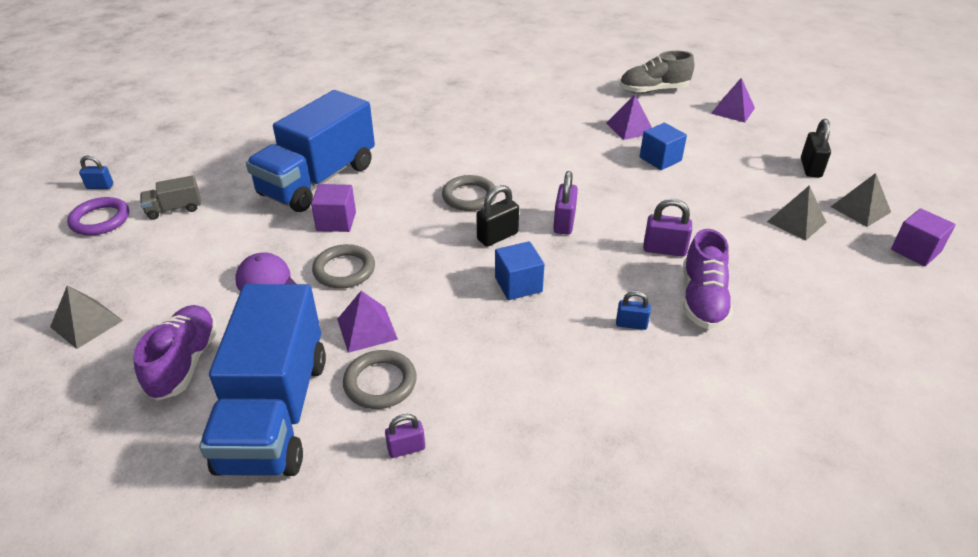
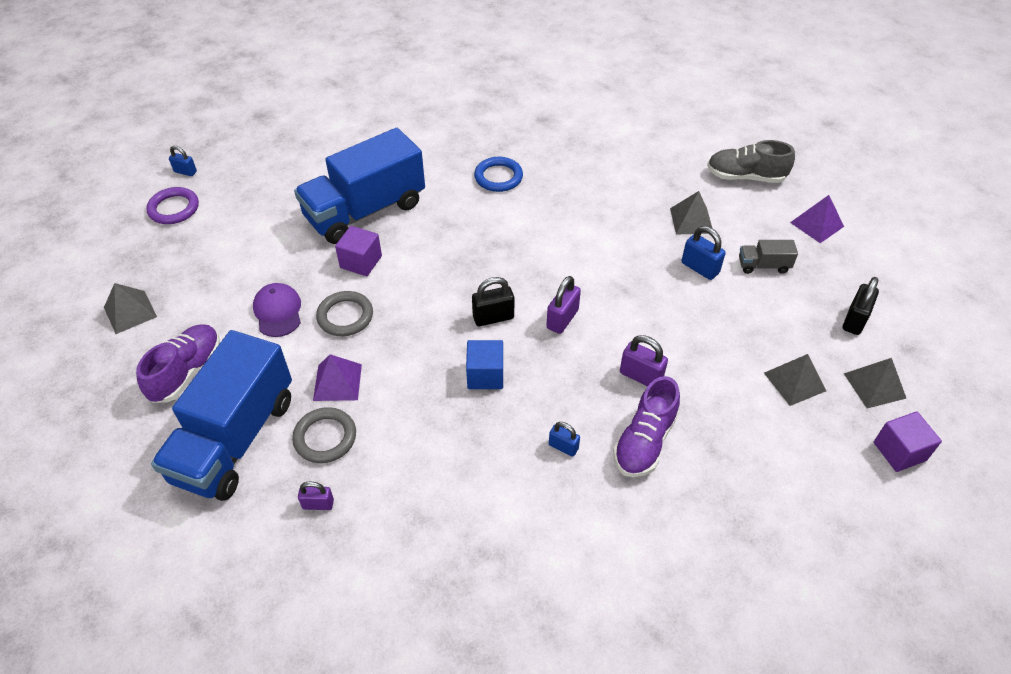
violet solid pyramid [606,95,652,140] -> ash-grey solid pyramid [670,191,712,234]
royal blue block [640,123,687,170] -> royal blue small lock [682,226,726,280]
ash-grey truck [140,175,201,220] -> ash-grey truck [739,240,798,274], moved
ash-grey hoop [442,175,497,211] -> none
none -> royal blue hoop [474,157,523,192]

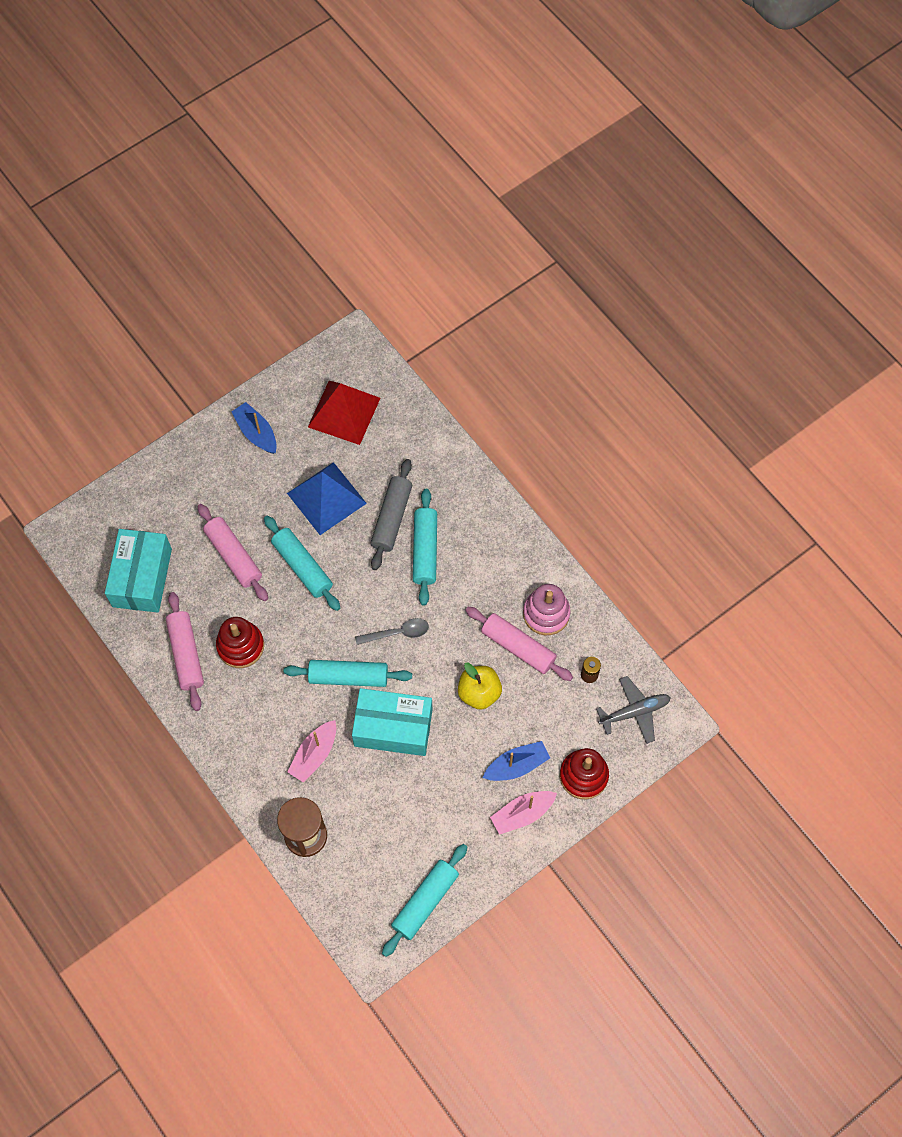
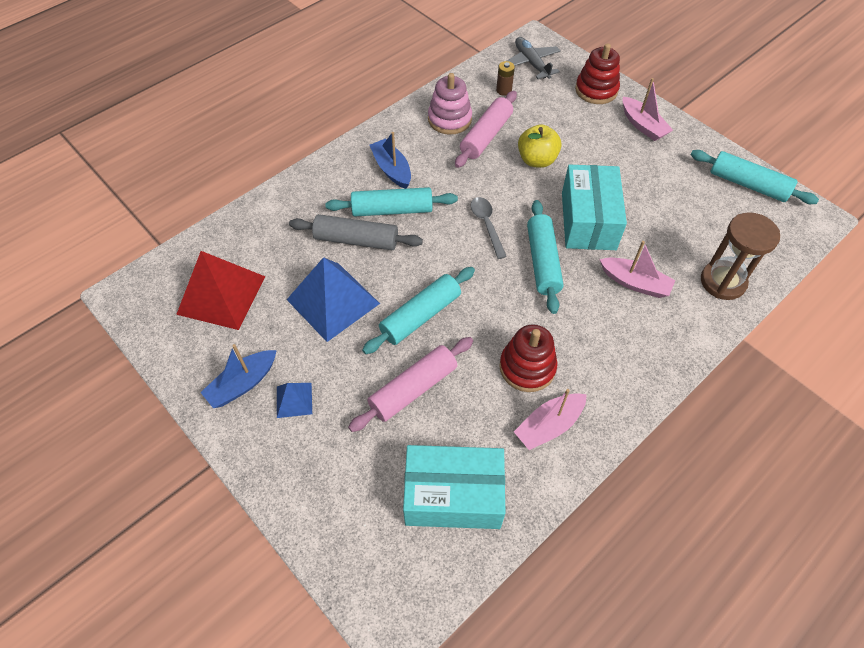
pink dough roller [166,592,204,711] -> pink sailboat [514,389,587,450]
royal blue sailboat [483,741,550,781] -> royal blue sailboat [369,132,411,189], moved
none -> royal blue solid pyramid [277,383,312,418]

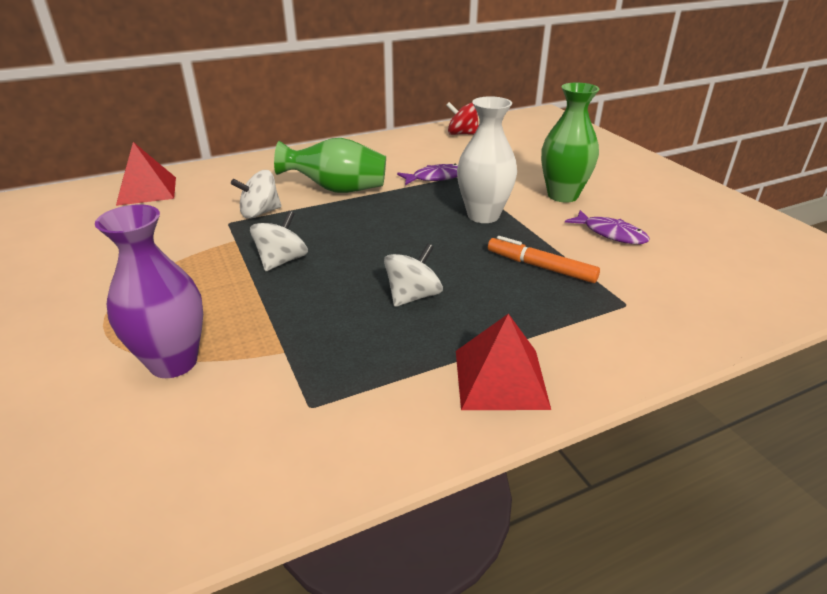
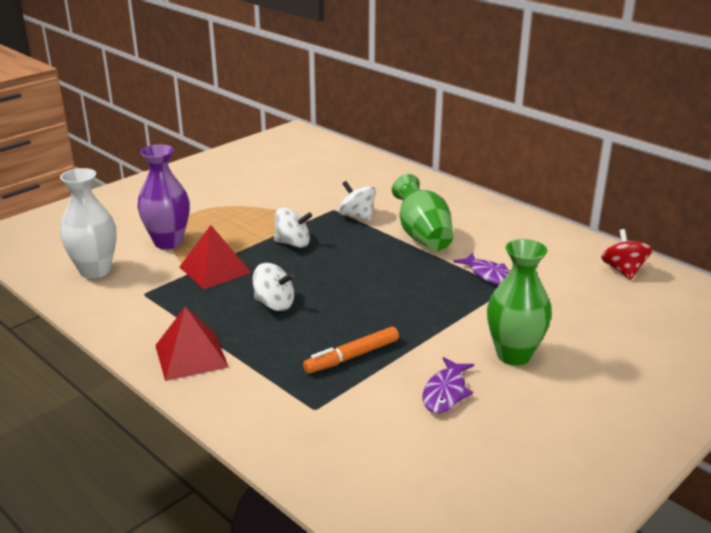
snow-white vase [457,96,517,223] -> snow-white vase [60,168,117,279], moved
red solid pyramid [116,142,176,206] -> red solid pyramid [180,225,252,289], moved
bright orange marker [488,236,600,283] -> bright orange marker [303,327,399,373], 135 degrees counterclockwise

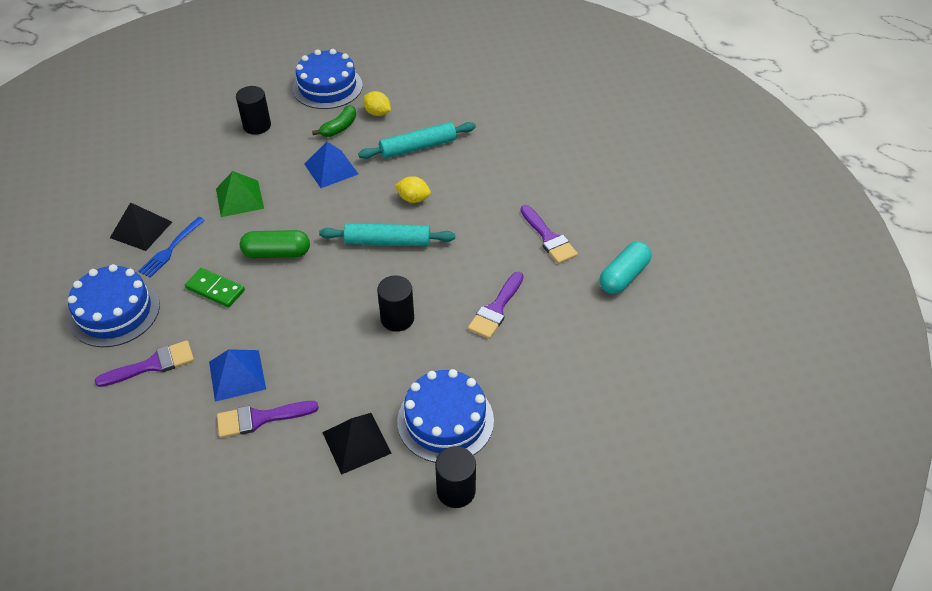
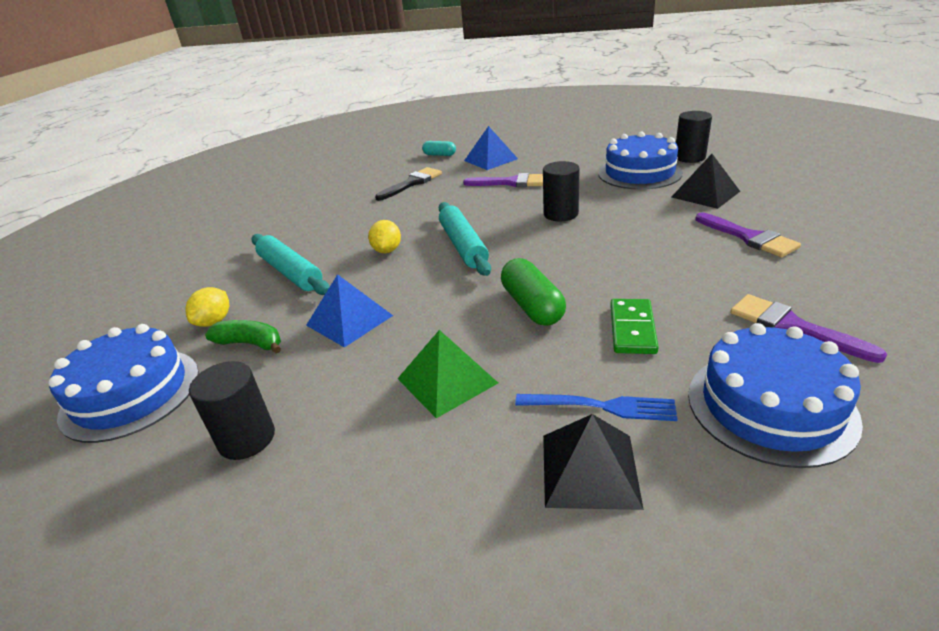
violet paint brush [520,205,578,264] -> black paint brush [375,167,442,201]
turquoise capsule [599,241,652,294] -> turquoise capsule [422,141,456,156], x0.62
royal blue solid pyramid [209,349,266,402] -> royal blue solid pyramid [464,126,518,170], moved

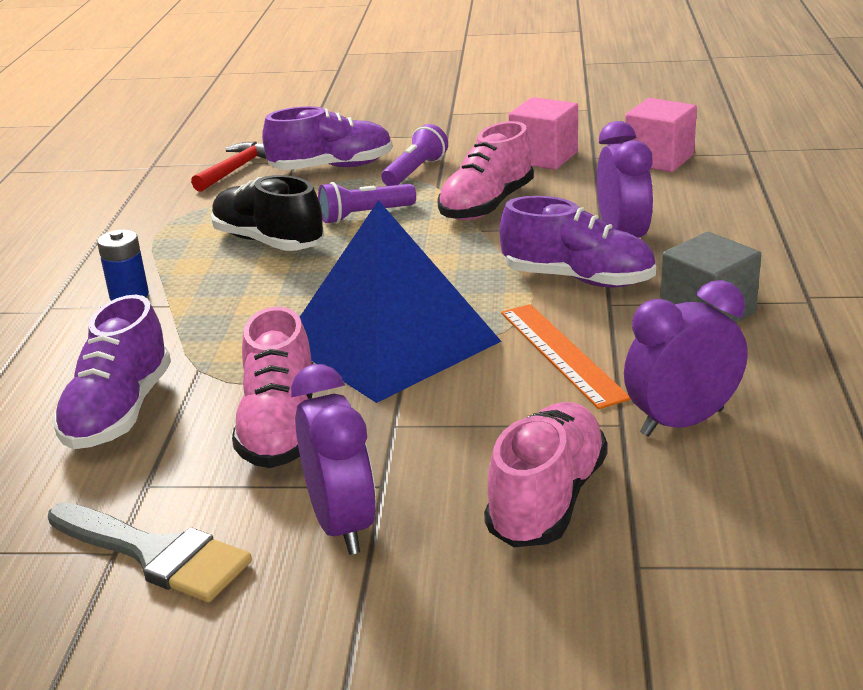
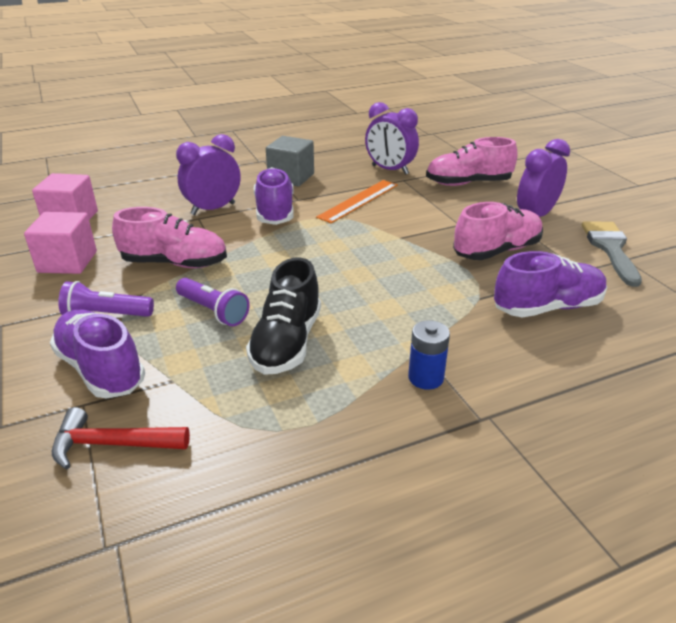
royal blue solid pyramid [300,200,502,403] -> none

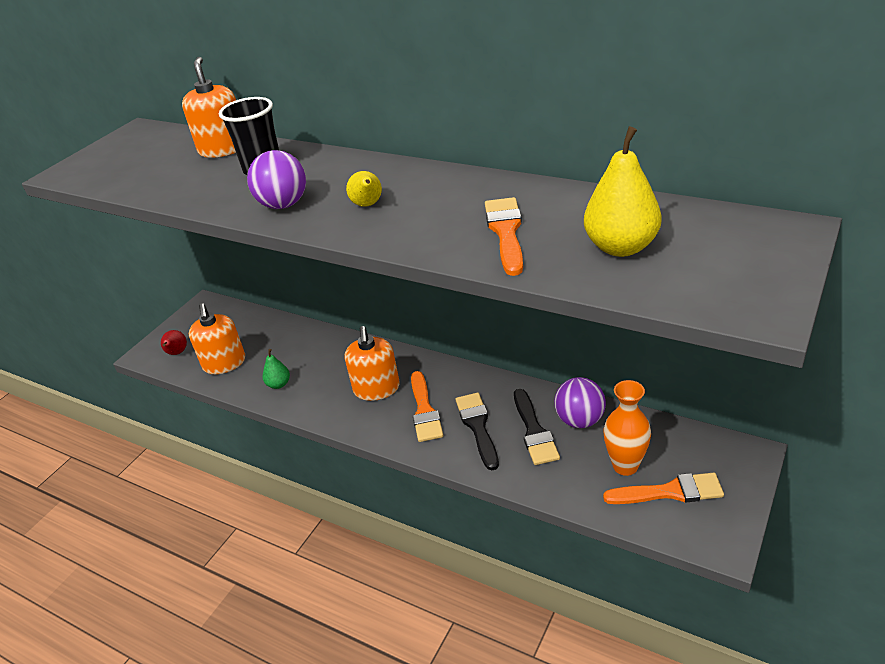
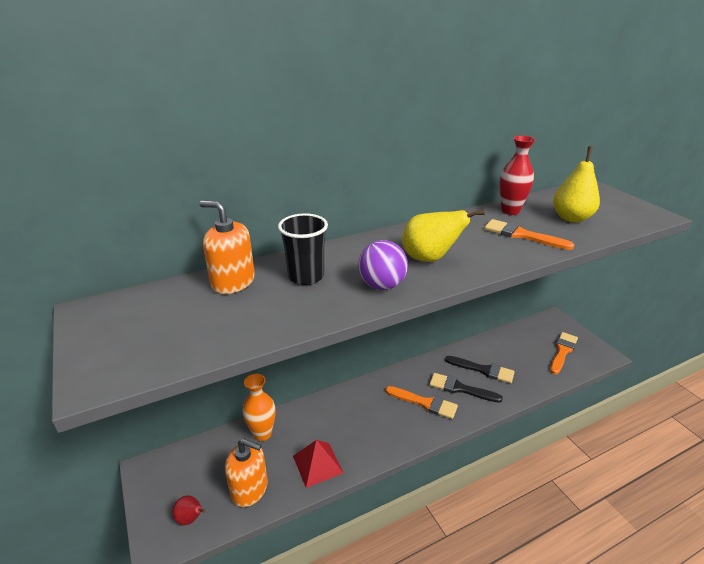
bright yellow toy pear [346,171,382,207] -> bright yellow toy pear [402,209,485,262], x1.82
bright orange pump bottle [345,326,400,401] -> none
green toy pear [263,349,290,389] -> red solid pyramid [293,440,343,488]
violet ball [554,377,606,428] -> none
bright orange vase [604,380,651,476] -> bright orange vase [242,374,276,441], moved
none -> red vase [499,136,536,215]

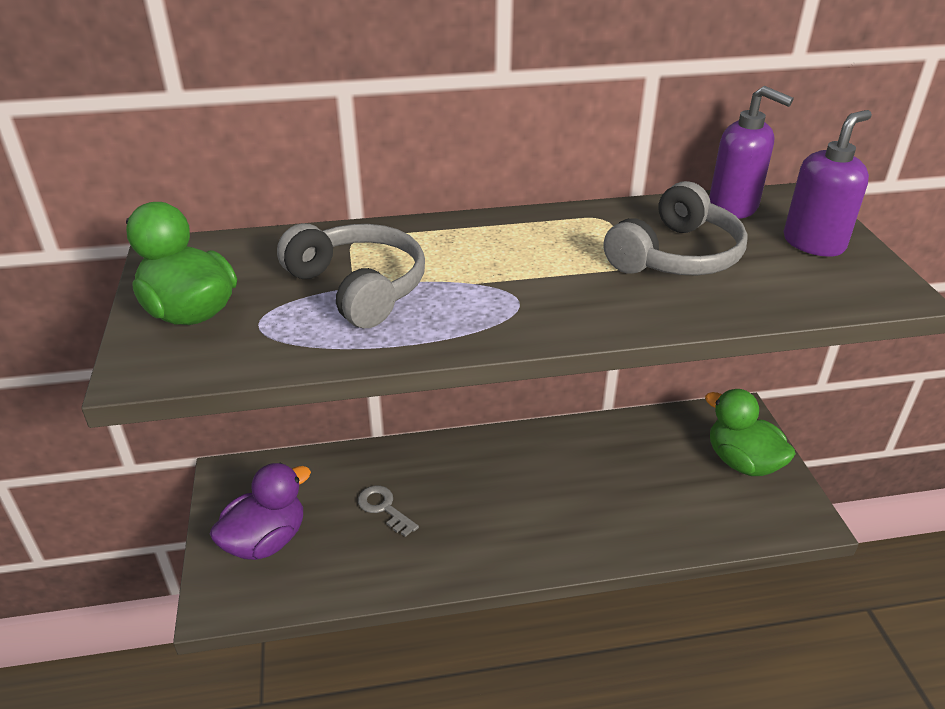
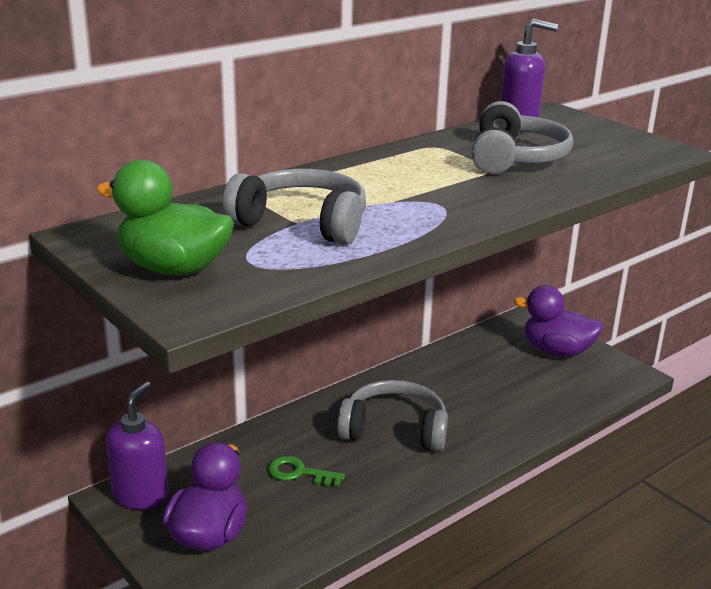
violet pump bottle [784,110,872,257] -> violet pump bottle [106,382,168,510], moved
green rubber duck [705,389,796,476] -> violet rubber duck [513,285,604,357]
ash-grey door key [358,485,419,537] -> green door key [268,456,345,487]
none -> ash-grey headset [337,380,448,452]

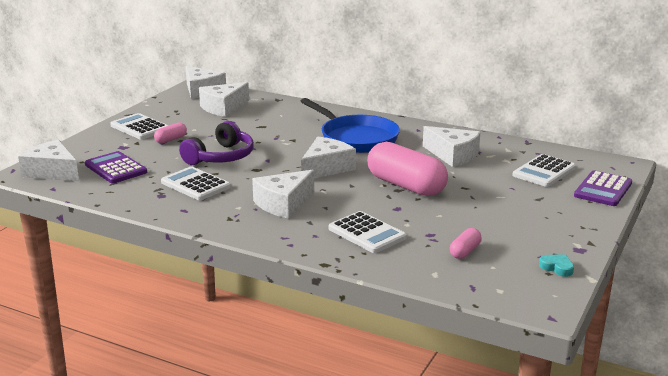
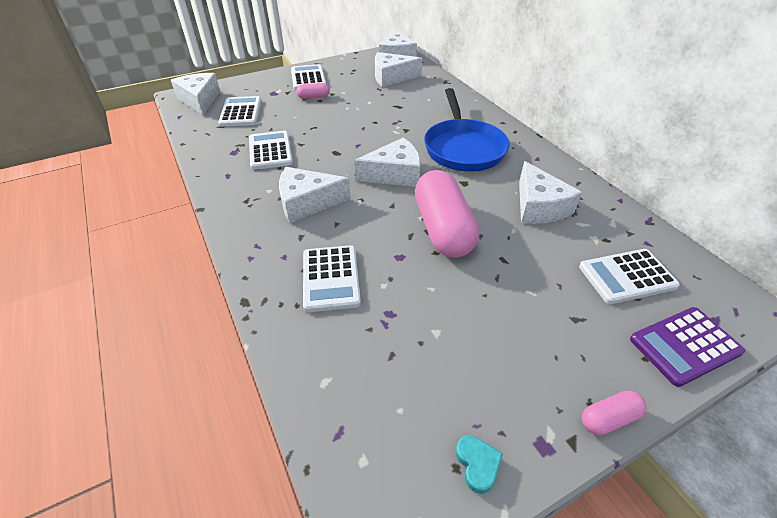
violet headset [179,121,254,165] -> none
violet pocket calculator [85,151,147,183] -> snow-white pocket calculator [218,96,261,127]
pink capsule [450,228,482,259] -> pink capsule [582,391,646,435], moved

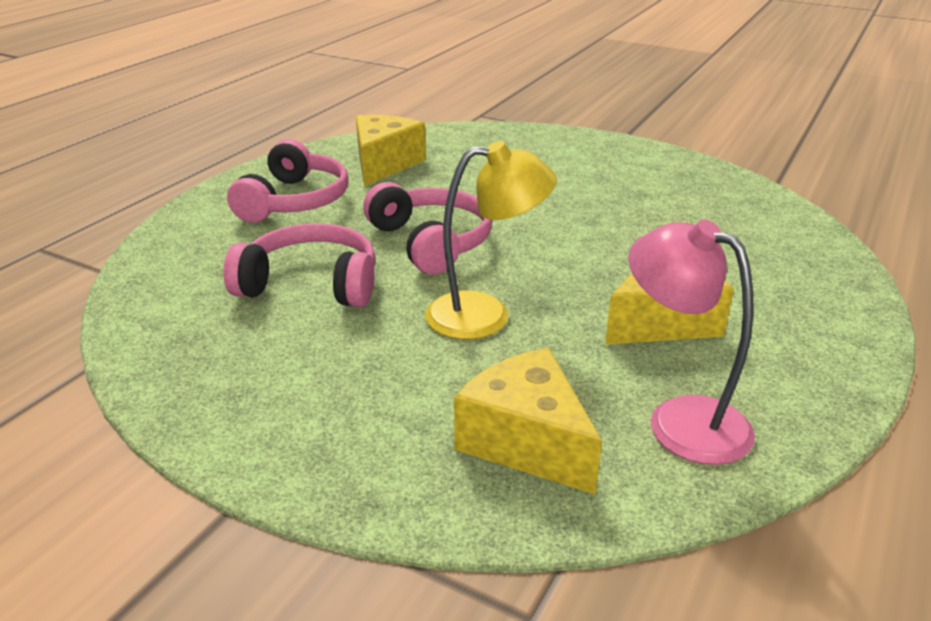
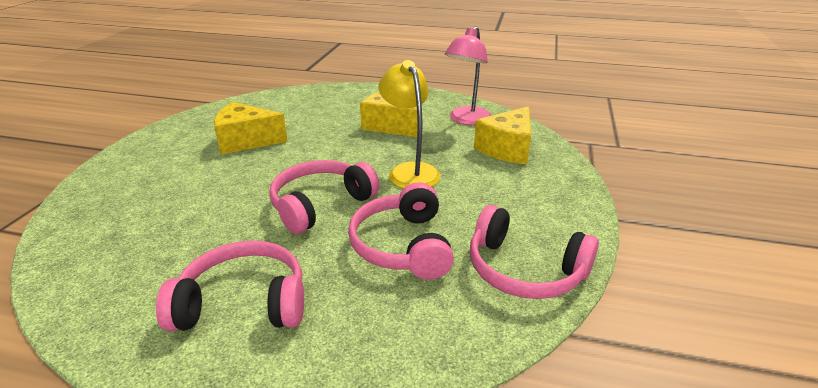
bright yellow piece of cheese [356,115,426,186] -> bright yellow piece of cheese [214,102,288,155], moved
none -> pink headset [470,205,599,299]

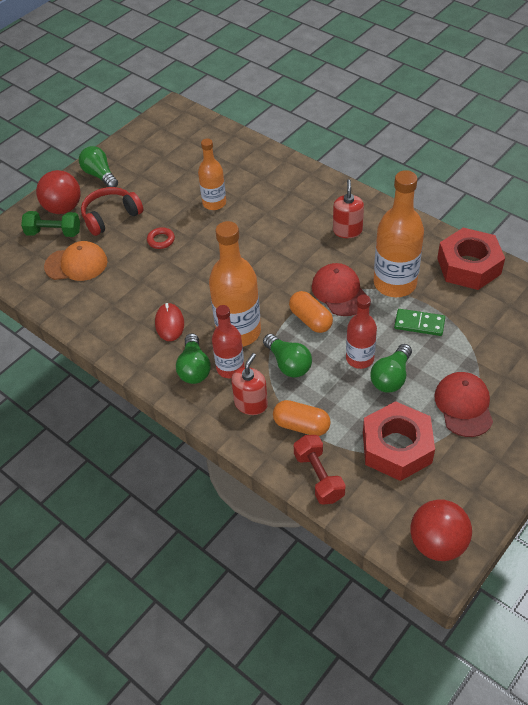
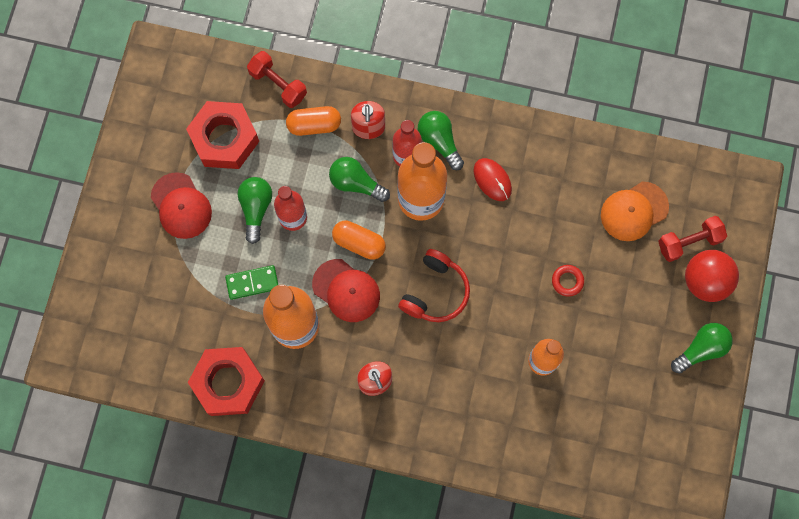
green bulb [79,146,118,187] -> green bulb [671,323,733,374], 60 degrees counterclockwise
red headset [81,187,143,236] -> red headset [398,249,470,322], moved
green hand weight [21,211,80,237] -> red hand weight [658,216,727,262]
red ball [410,499,472,561] -> none

